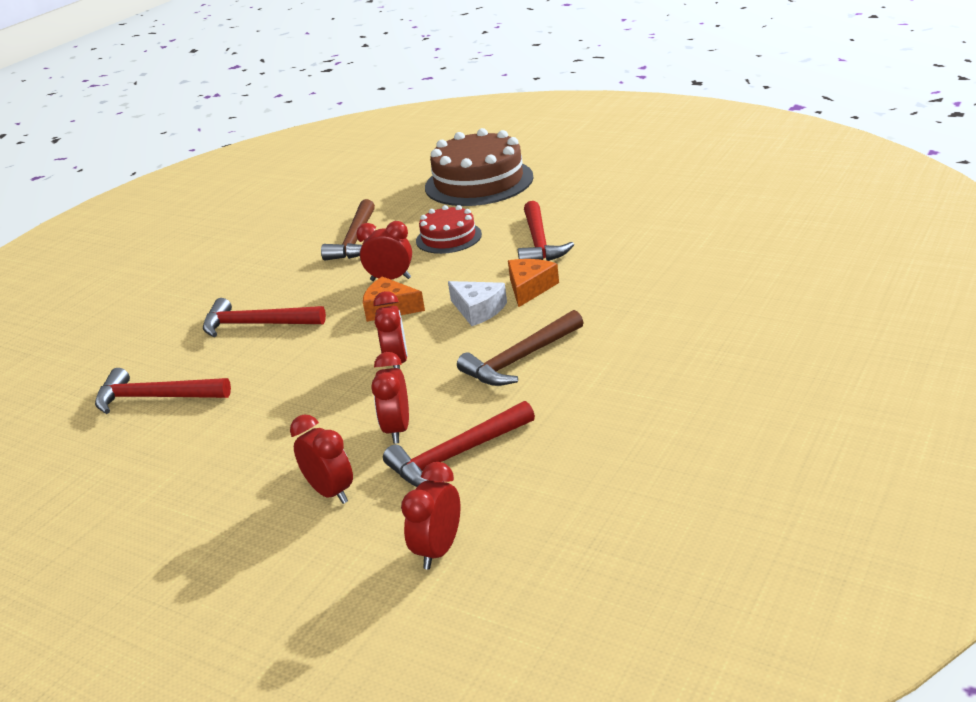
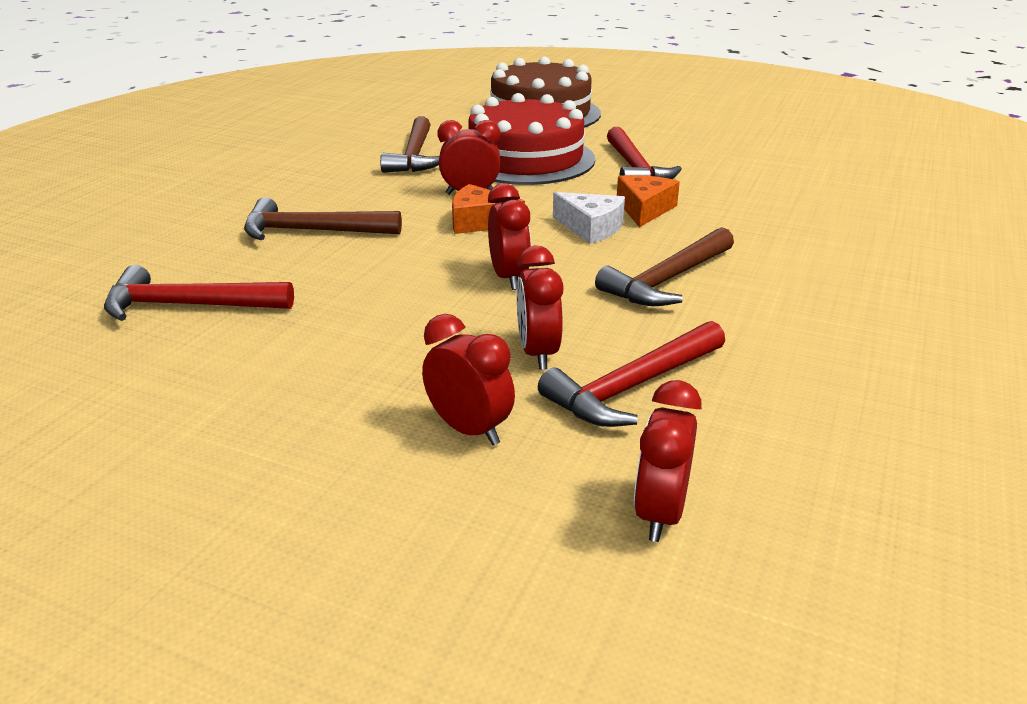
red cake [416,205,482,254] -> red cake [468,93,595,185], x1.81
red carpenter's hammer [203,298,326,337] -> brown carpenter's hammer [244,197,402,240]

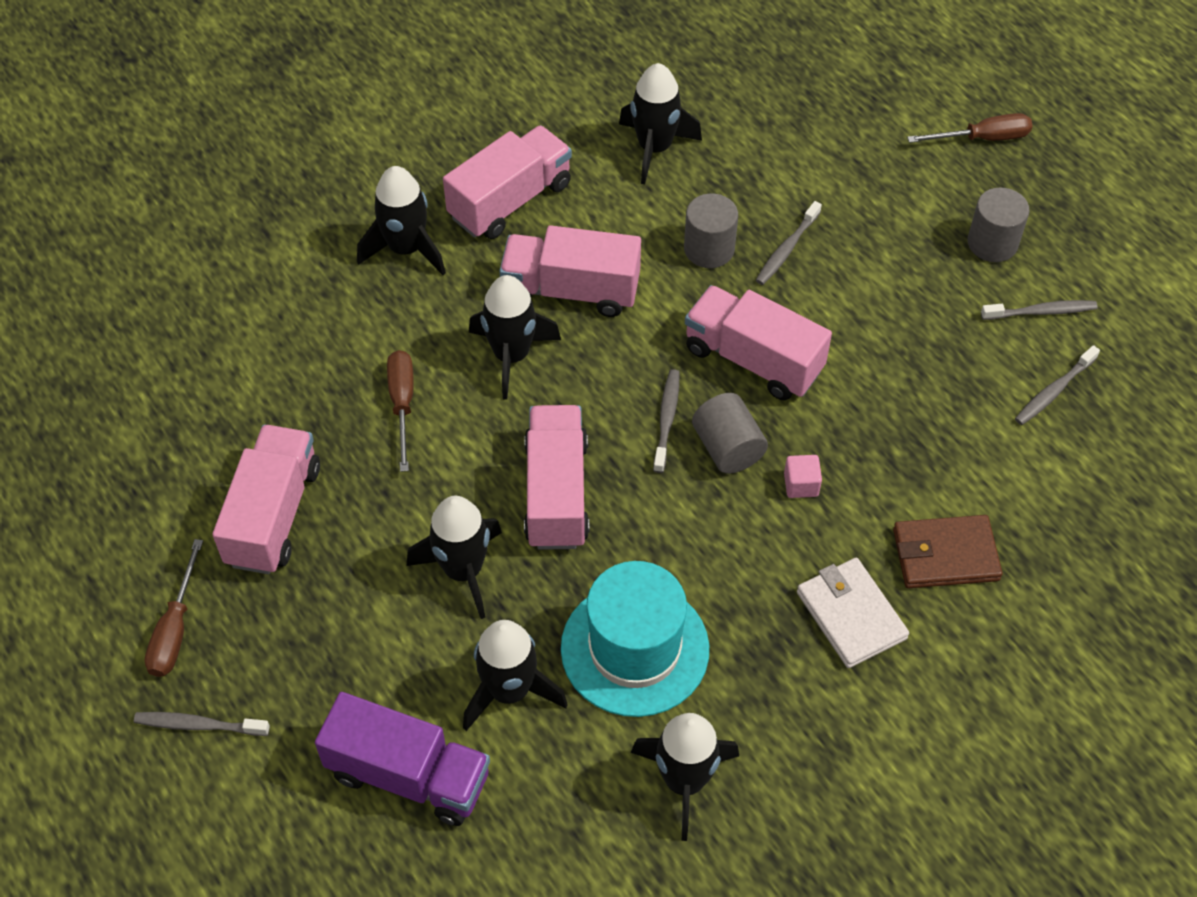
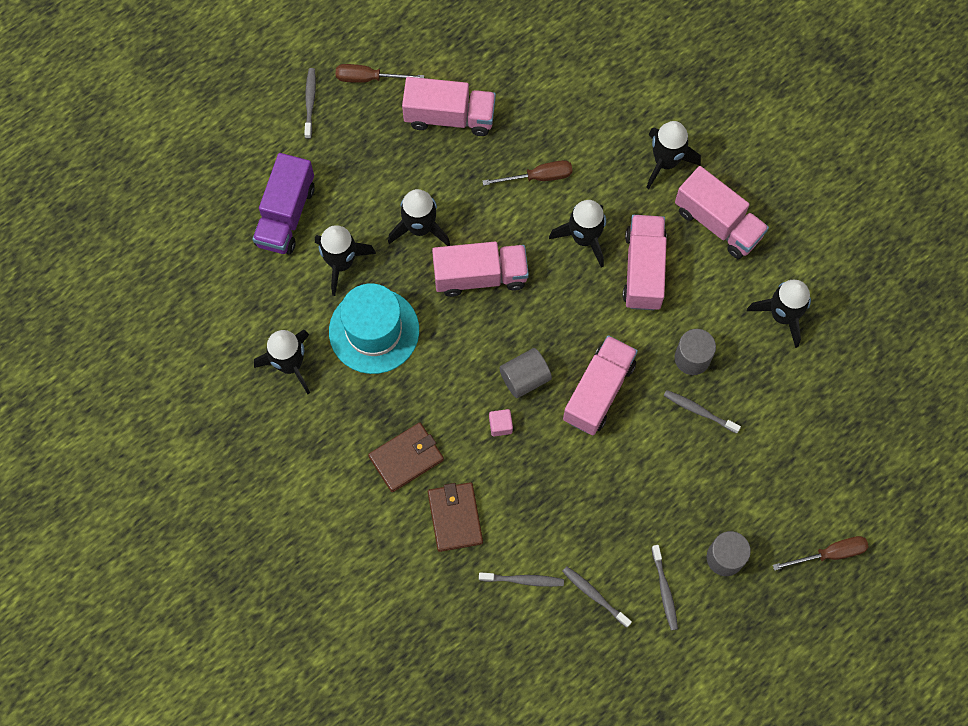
brown screwdriver [907,113,1032,143] -> brown screwdriver [773,536,869,571], 90 degrees counterclockwise
ash-grey tooth brush [653,369,679,473] -> ash-grey tooth brush [479,572,564,587], moved
snow-white wallet [797,558,909,668] -> brown wallet [368,422,444,492]

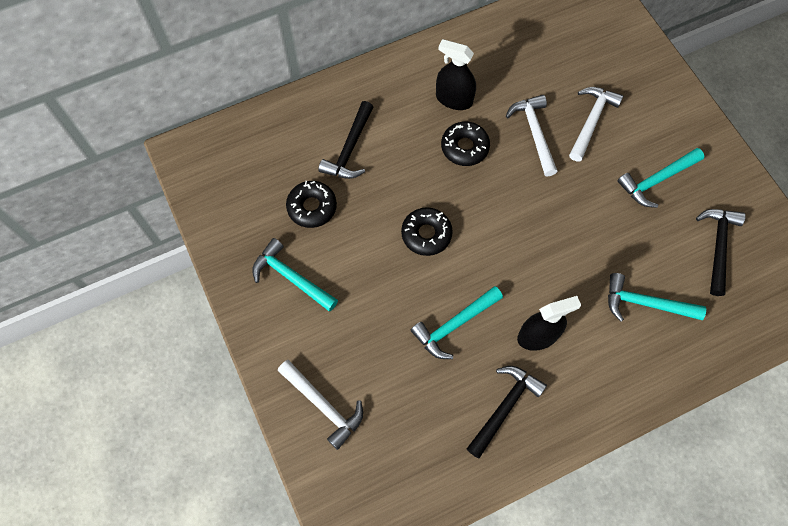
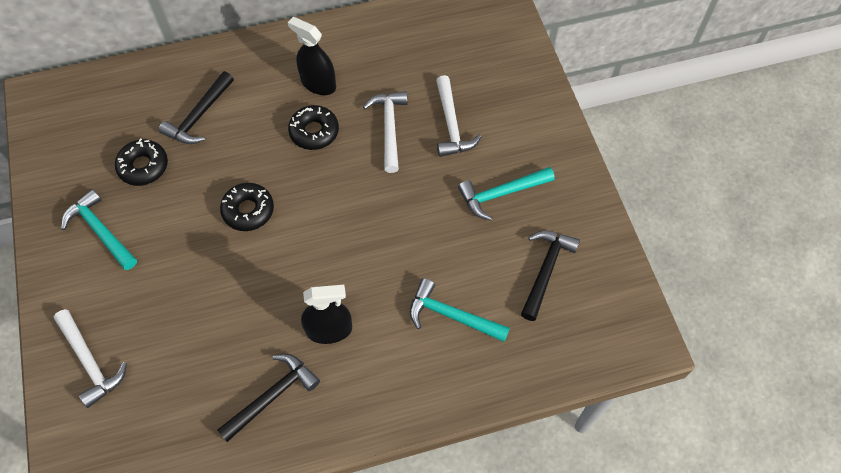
snow-white carpenter's hammer [569,87,623,161] -> snow-white carpenter's hammer [436,75,482,157], 135 degrees clockwise
turquoise carpenter's hammer [411,286,503,359] -> none

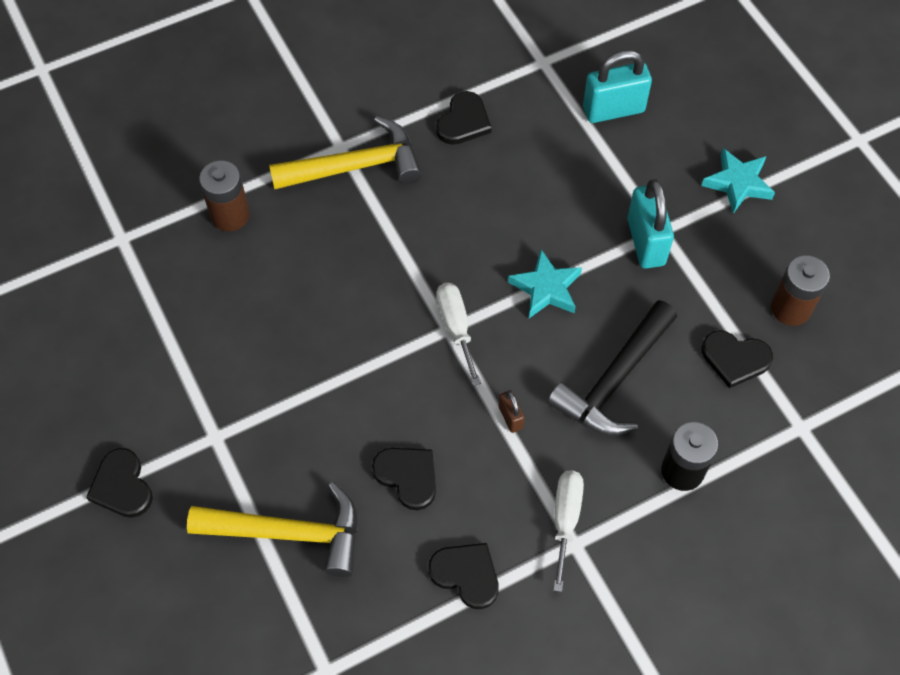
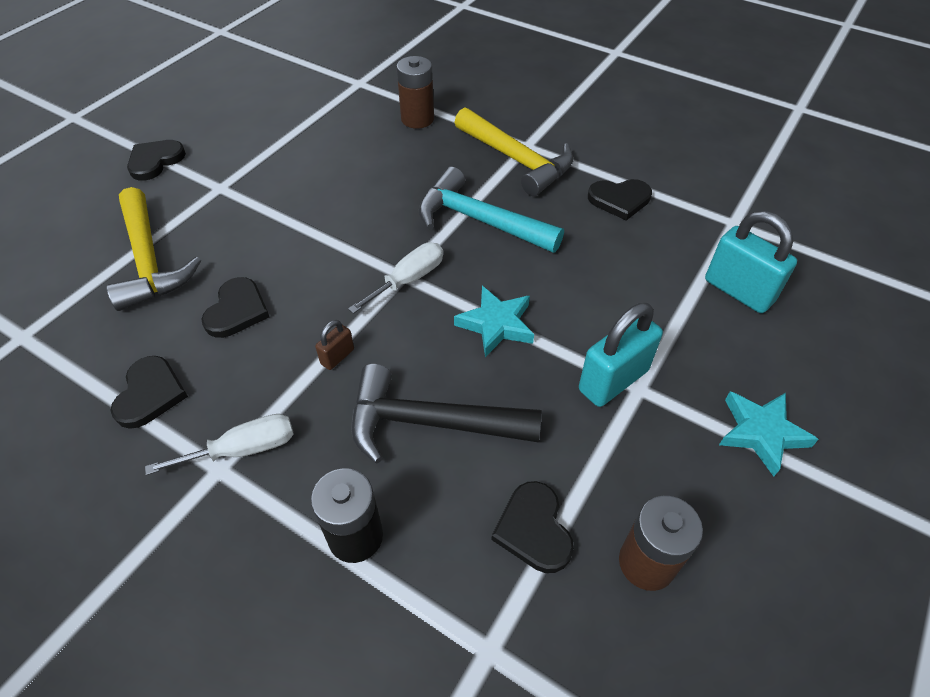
none -> turquoise carpenter's hammer [419,167,564,253]

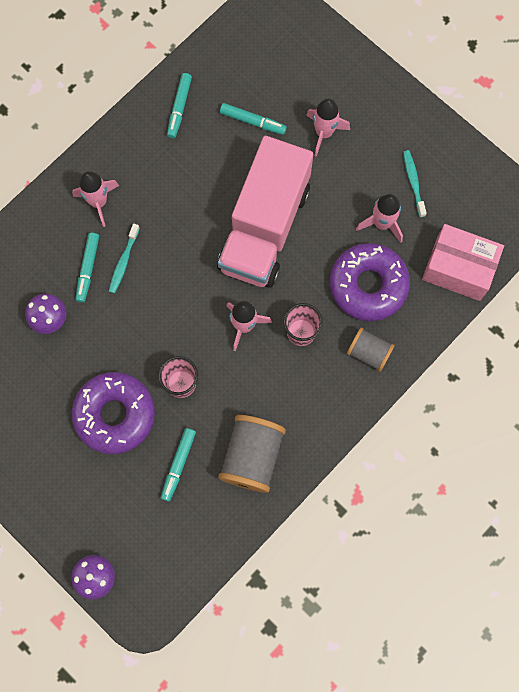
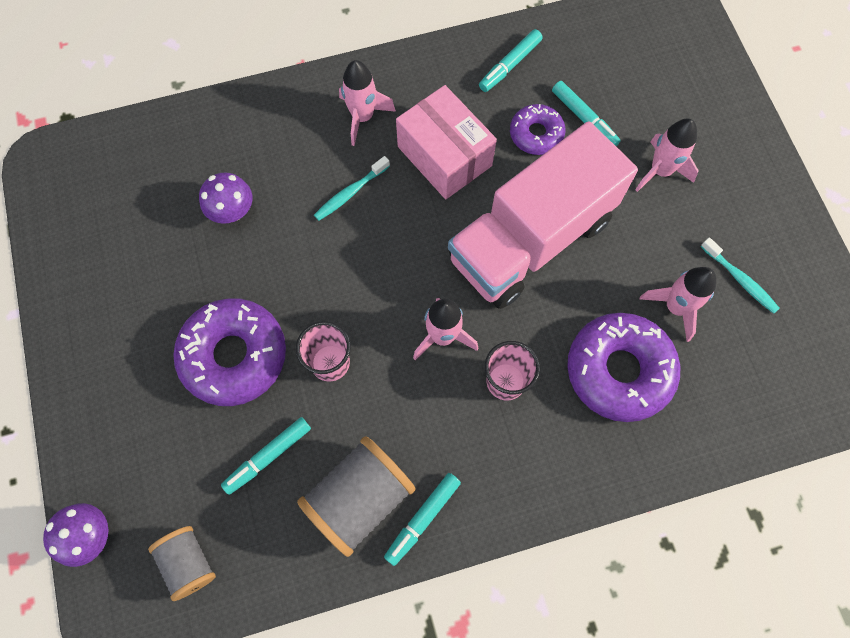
turquoise tooth brush [403,150,427,218] -> turquoise tooth brush [701,237,780,314], 120 degrees clockwise
pink parcel [422,224,504,301] -> pink parcel [396,85,497,199], moved
turquoise marker [75,233,99,303] -> turquoise marker [384,473,461,566], moved
ash-grey reel of thread [347,328,395,372] -> ash-grey reel of thread [148,526,216,601], moved
none -> violet glazed donut [510,104,566,155]

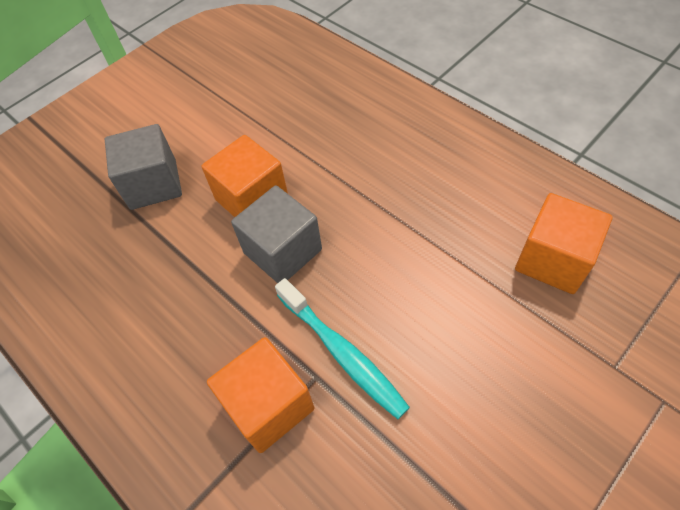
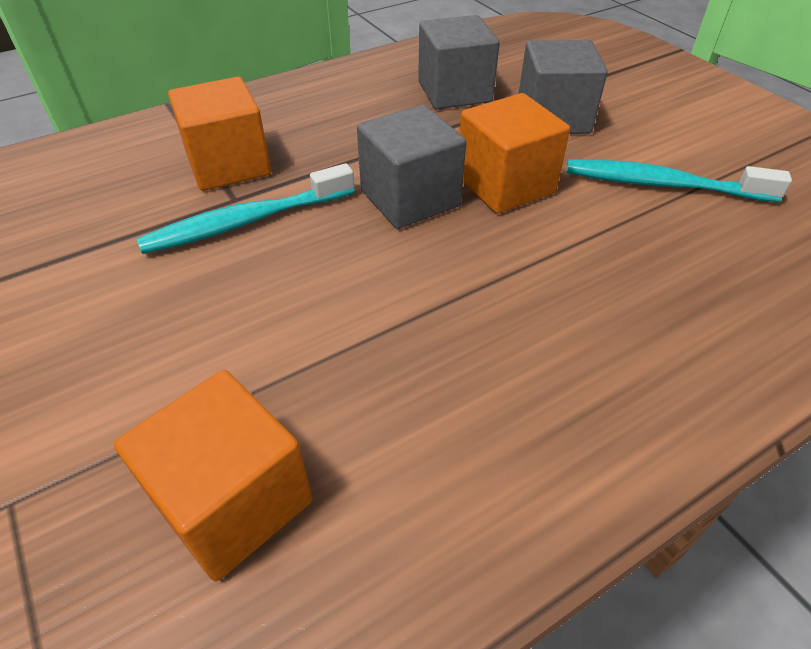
none -> ash-grey block [418,15,500,109]
none -> turquoise tooth brush [567,159,792,202]

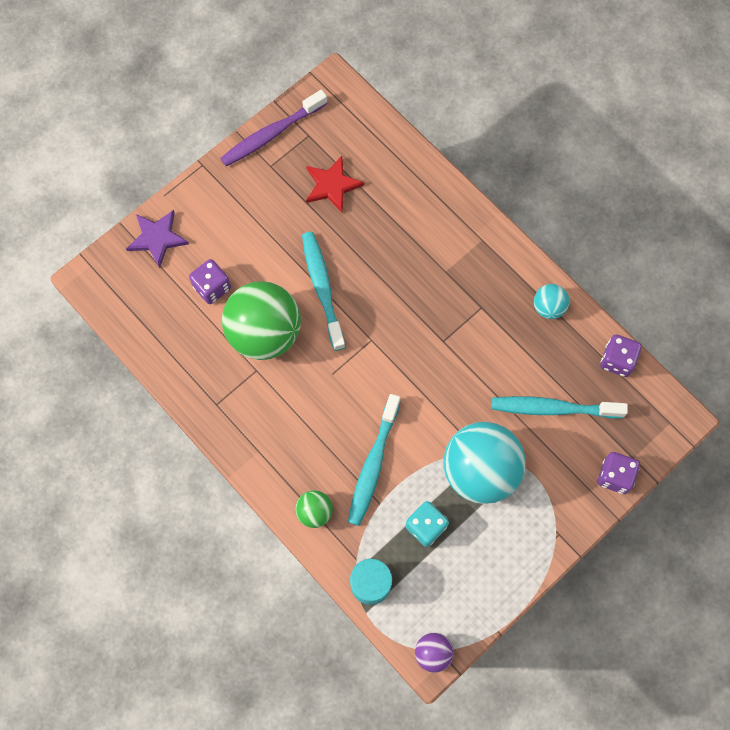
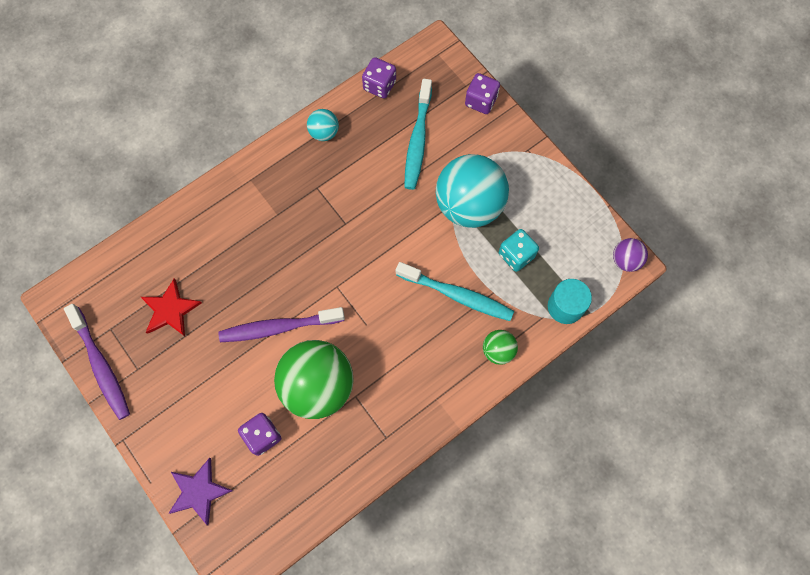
turquoise tooth brush [302,232,346,351] -> violet tooth brush [219,307,345,342]

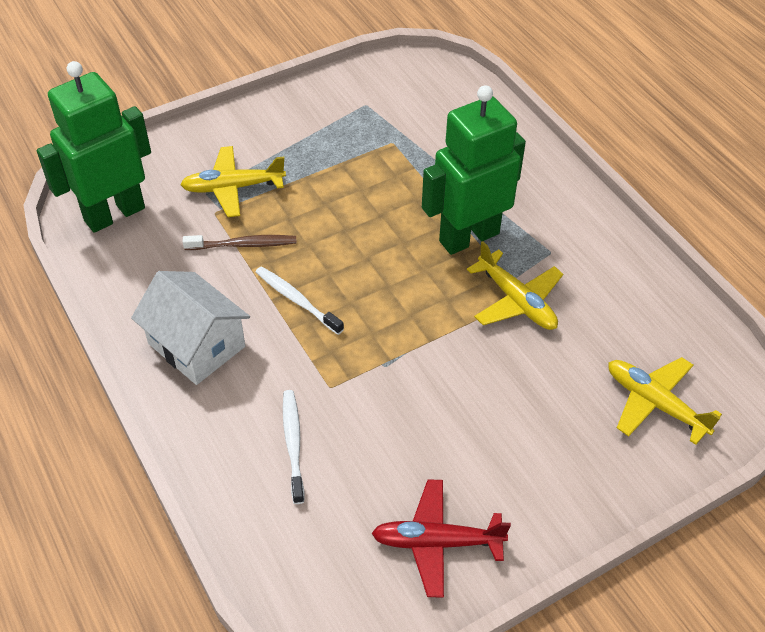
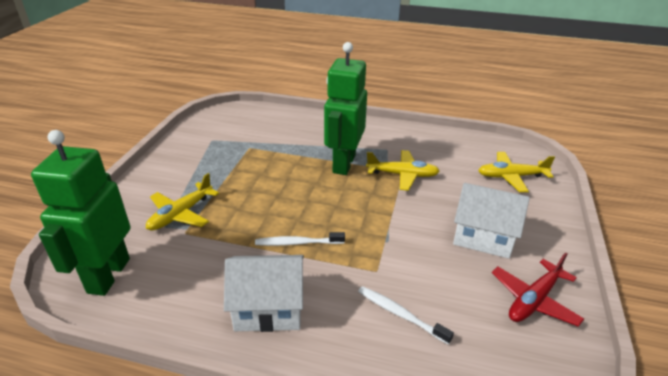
brown tooth brush [183,235,296,250] -> none
none -> snow-white cottage [453,183,530,259]

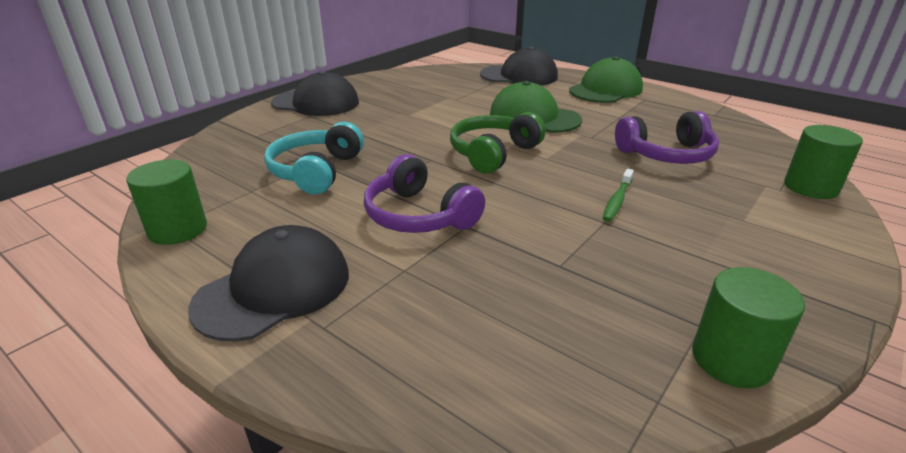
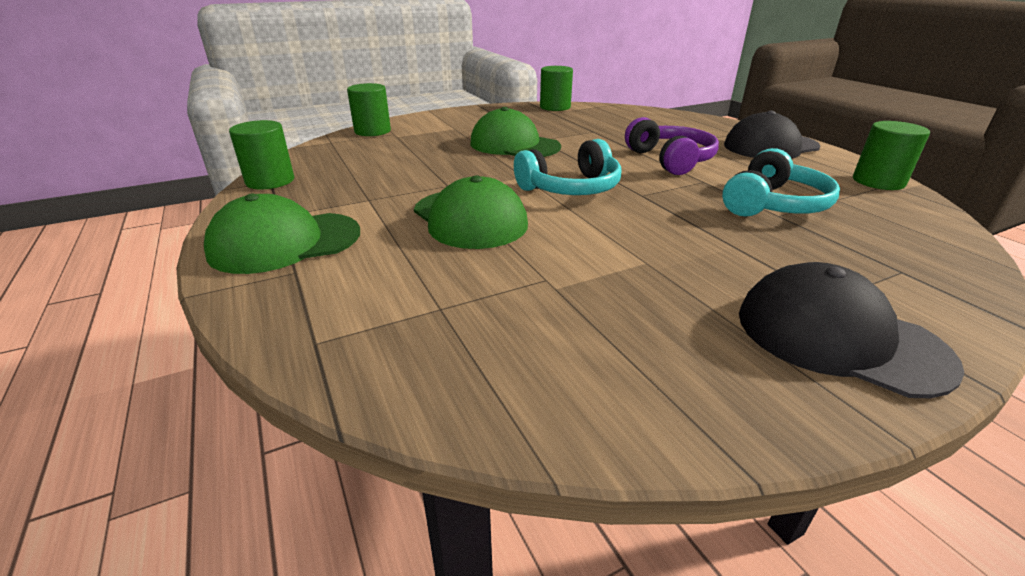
black baseball cap [480,47,558,85] -> none
violet headset [615,111,719,164] -> none
green headset [450,112,546,174] -> turquoise headset [514,139,621,195]
green tooth brush [603,169,634,222] -> green baseball cap [470,107,561,157]
none -> green solid cylinder [229,120,294,189]

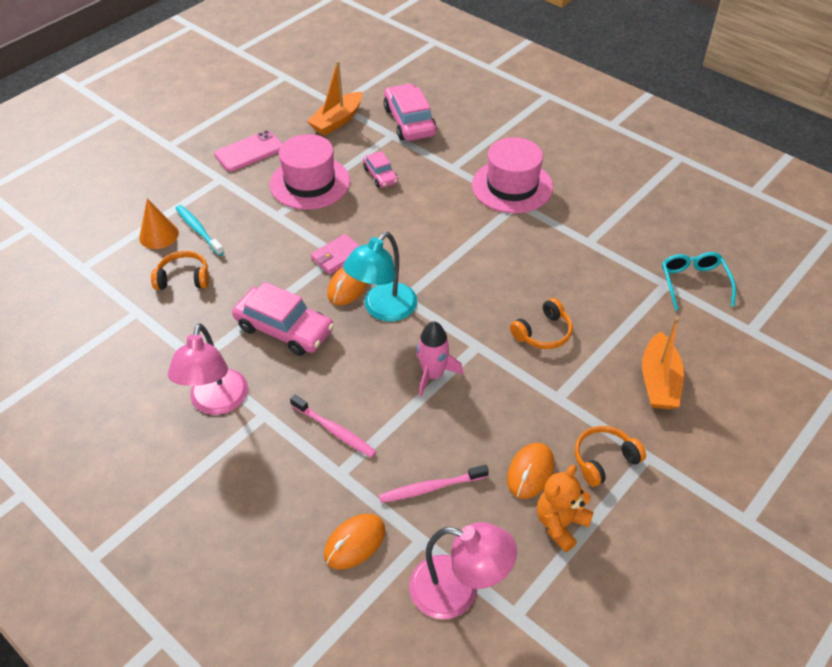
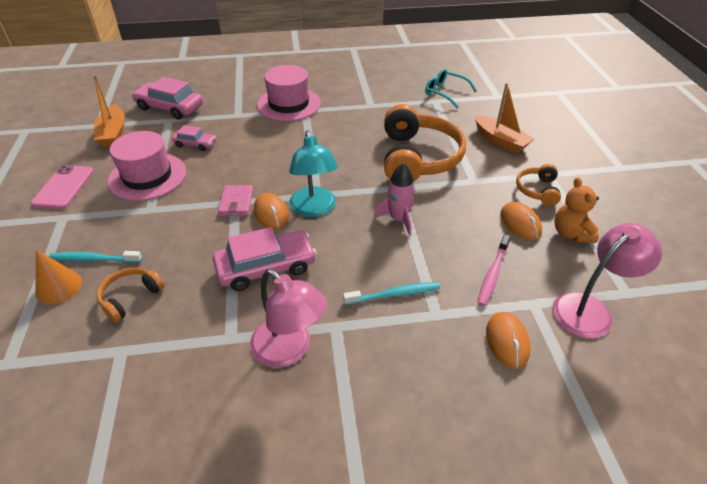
bright orange headset [510,298,573,349] -> bright orange headset [384,104,466,181], x2.09
pink tooth brush [290,395,376,458] -> turquoise tooth brush [343,282,440,305]

